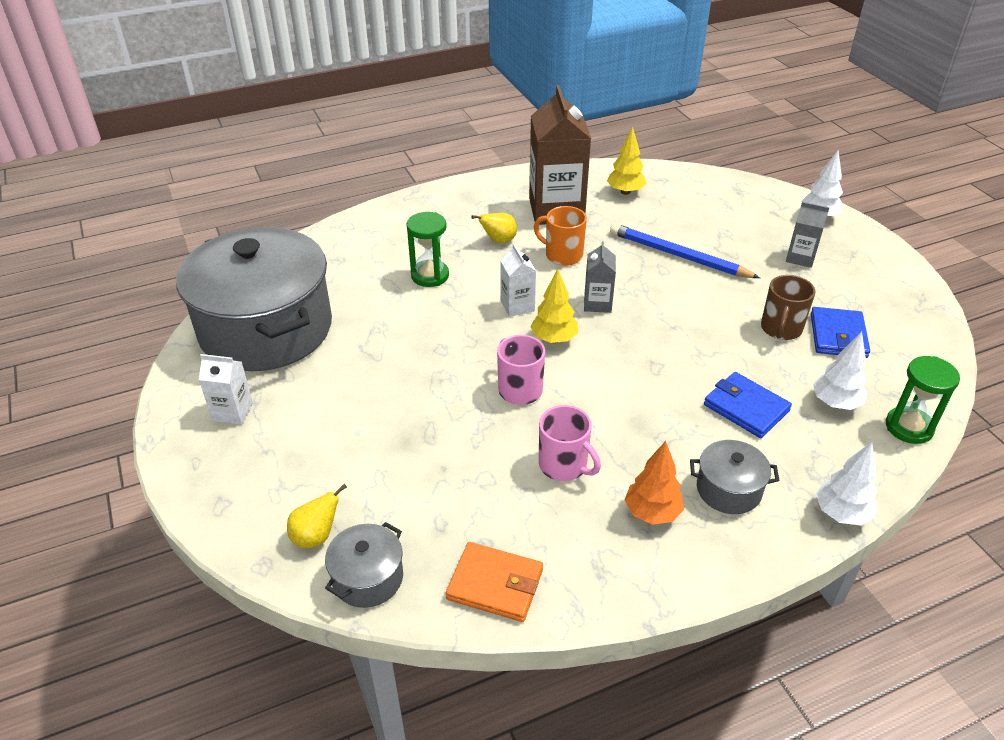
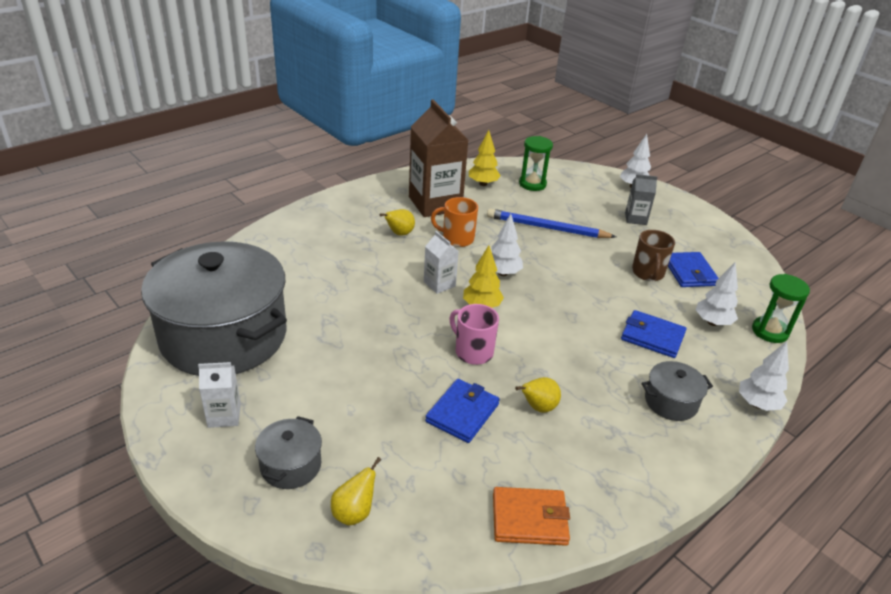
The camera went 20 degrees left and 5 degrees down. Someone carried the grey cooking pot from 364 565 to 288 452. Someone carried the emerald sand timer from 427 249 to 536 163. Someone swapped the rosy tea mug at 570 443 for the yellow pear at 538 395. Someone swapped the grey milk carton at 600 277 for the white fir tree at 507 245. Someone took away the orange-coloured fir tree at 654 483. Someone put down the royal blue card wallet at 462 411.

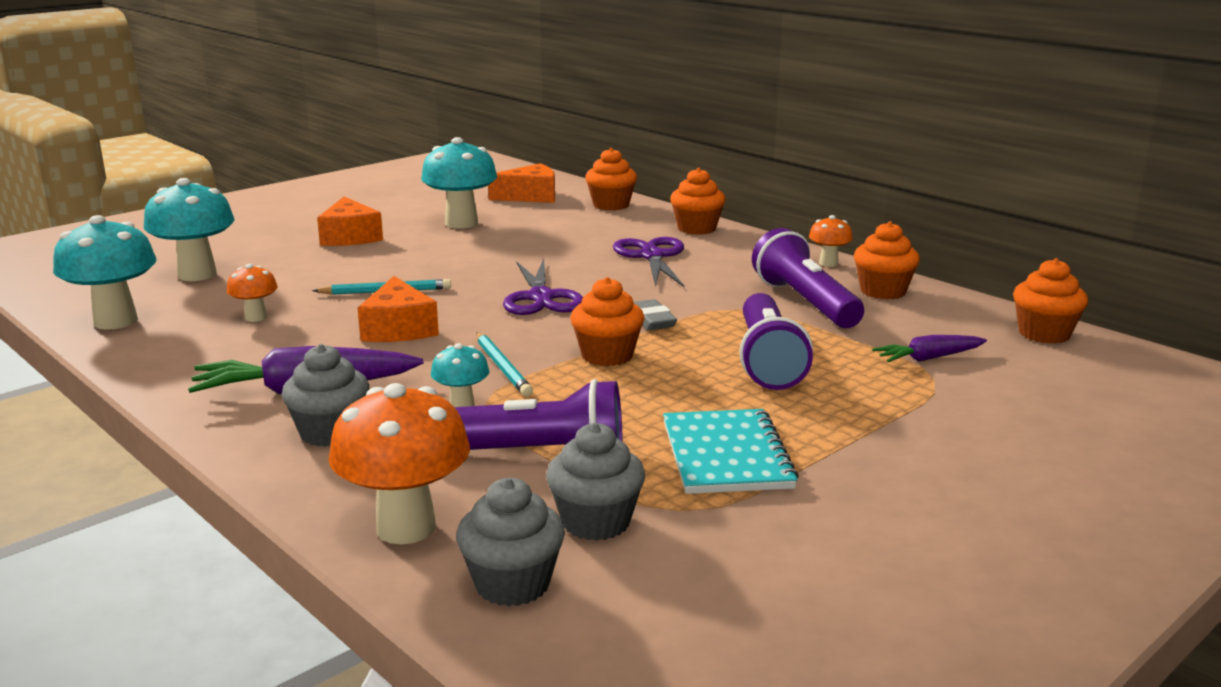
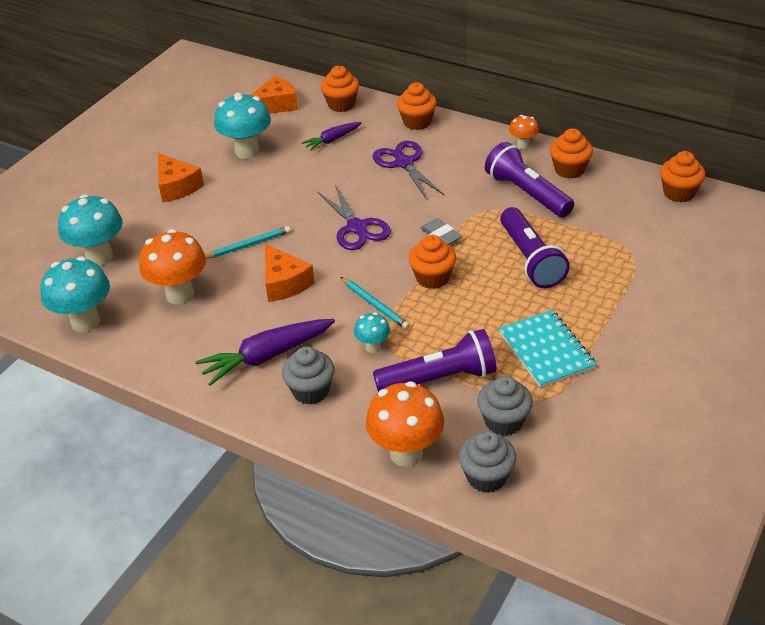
The camera went 15 degrees left and 20 degrees up. Someone scaled the orange-coloured toadstool at 252 293 by 1.92. Someone carried the purple toy carrot from 929 348 to 332 136.

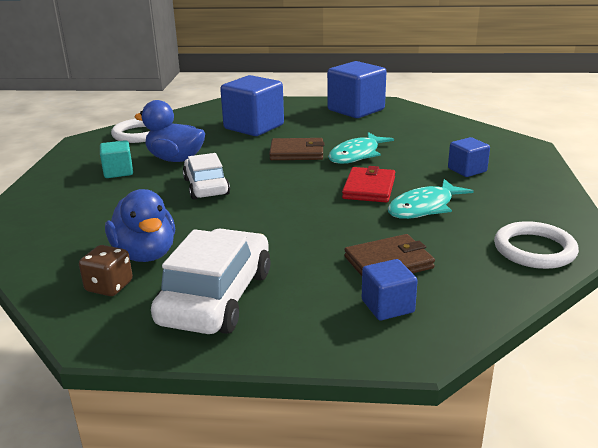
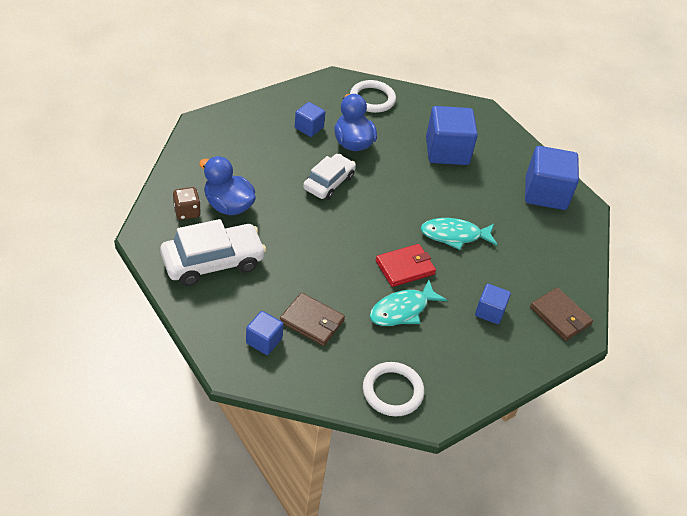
The camera went 45 degrees right and 20 degrees up. Someone repainted the teal cube at 116 159, which became the royal blue cube at 310 119. Someone rotated the royal blue duck at 140 225 by 105 degrees clockwise. Someone carried the brown card wallet from 297 149 to 561 314. Someone rotated the teal toy fish at 431 199 by 45 degrees counterclockwise.

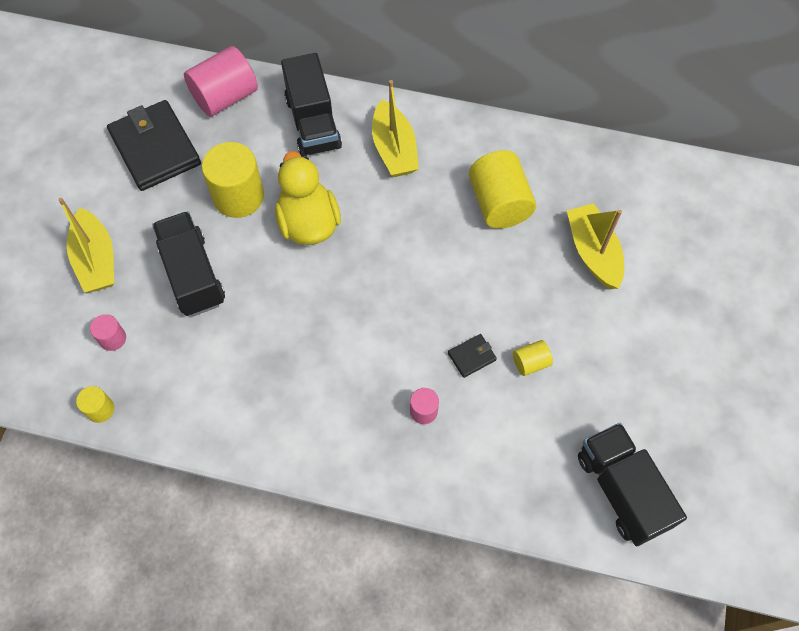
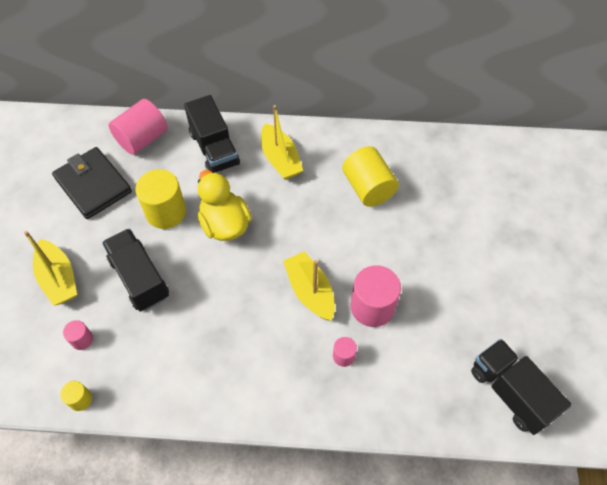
The camera went 10 degrees left and 5 degrees down. Someone swapped the black card wallet at 472 356 for the rosy solid cylinder at 376 296. Someone took away the yellow solid cylinder at 533 358. Someone carried the yellow boat from 595 246 to 309 286.

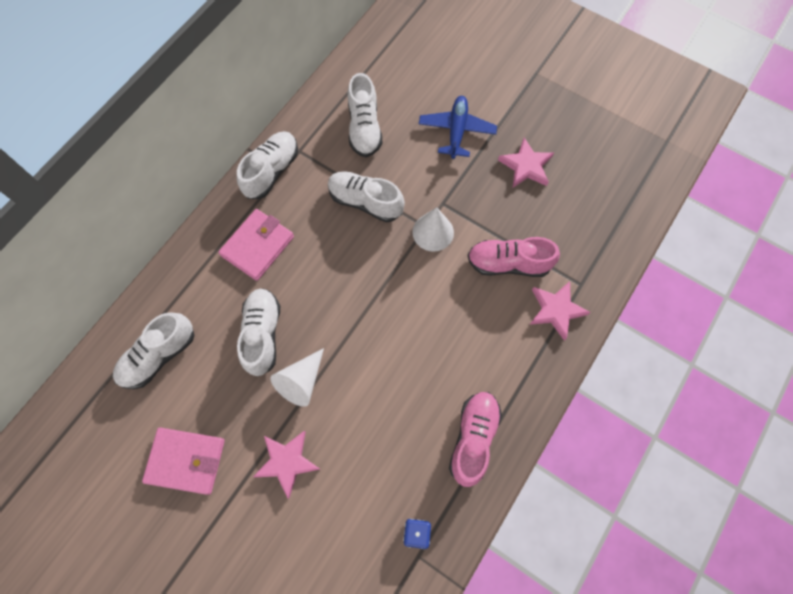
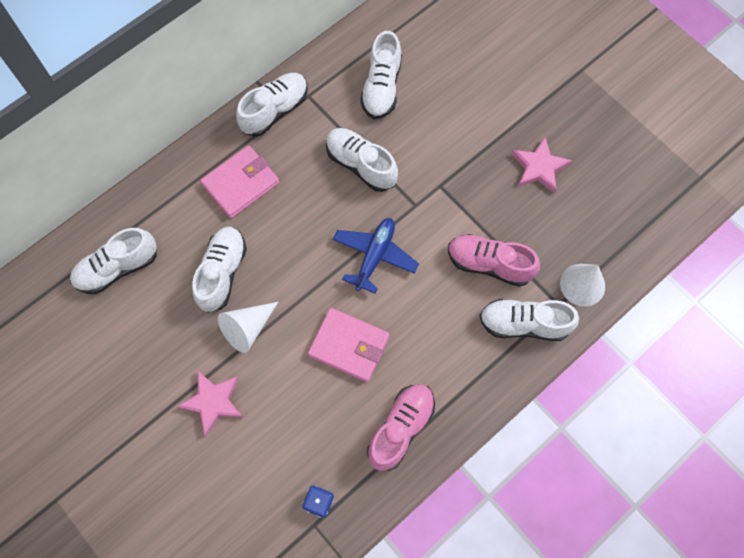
The camera went 15 degrees right and 0 degrees up. Someone carried the rosy card wallet from 183 461 to 348 345. Someone carried the white solid cone from 433 229 to 582 285. Someone carried the royal blue plane from 458 127 to 376 256. Someone swapped the rosy star at 560 311 for the white shoe at 529 320.

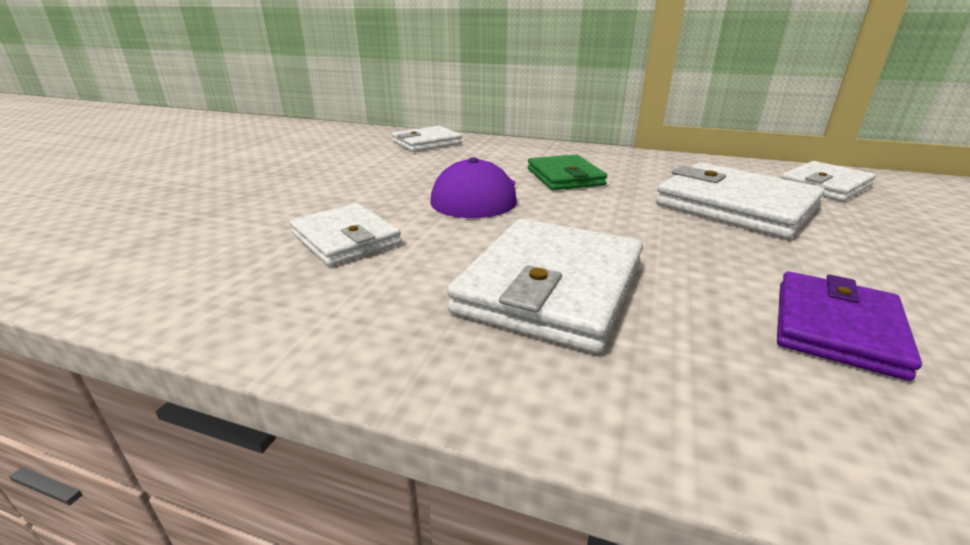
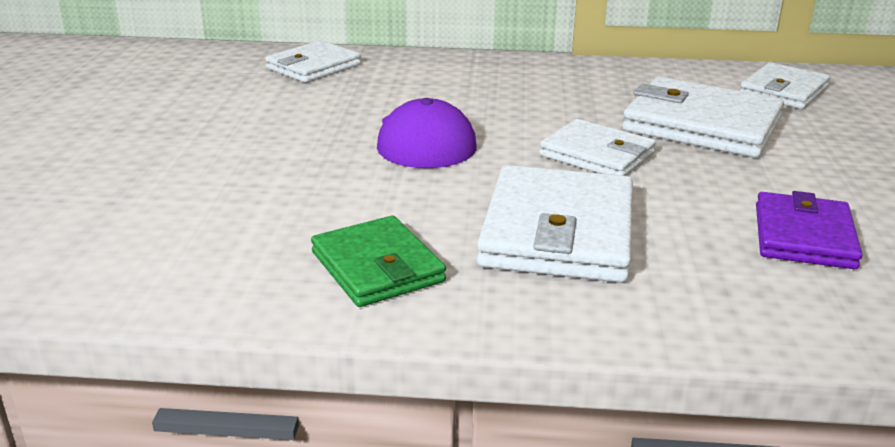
The camera went 15 degrees left and 0 degrees up. Someone carried the white card wallet from 345 234 to 597 147. Someone carried the emerald card wallet from 567 172 to 378 261.

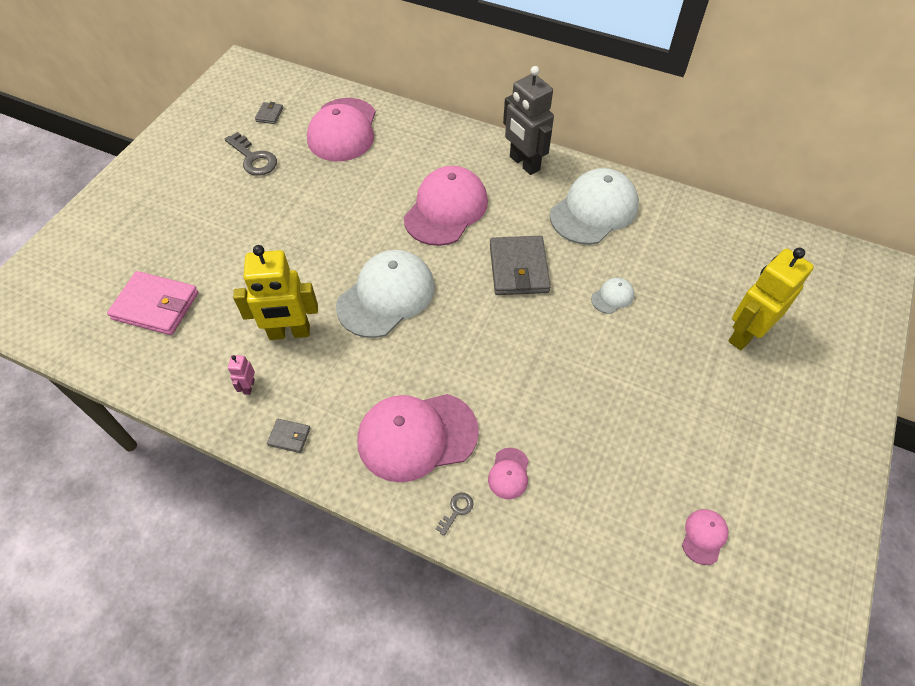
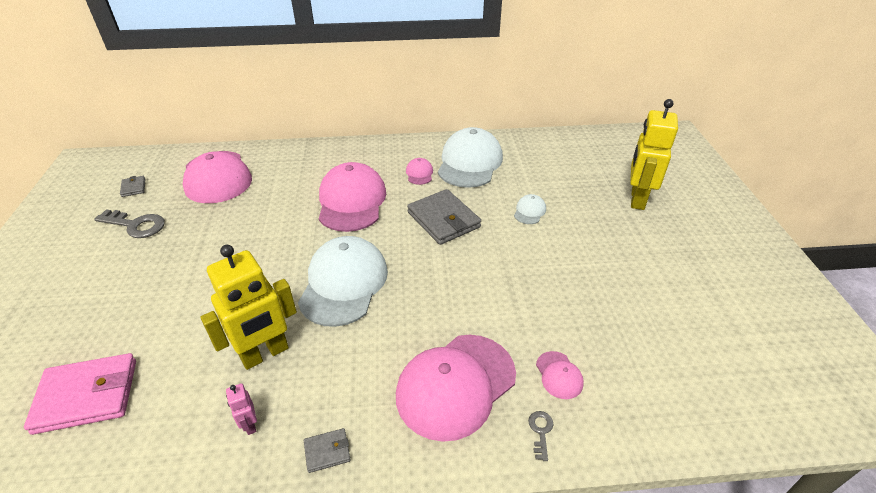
The camera went 30 degrees left and 15 degrees down. Someone took away the grey toy robot at 528 120. Someone carried the rosy peaked cap from 705 537 to 419 171.

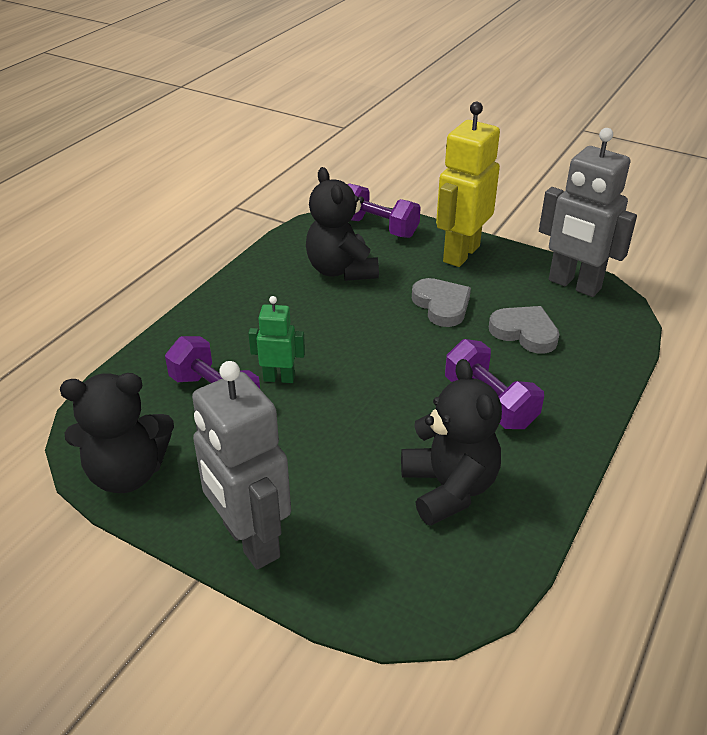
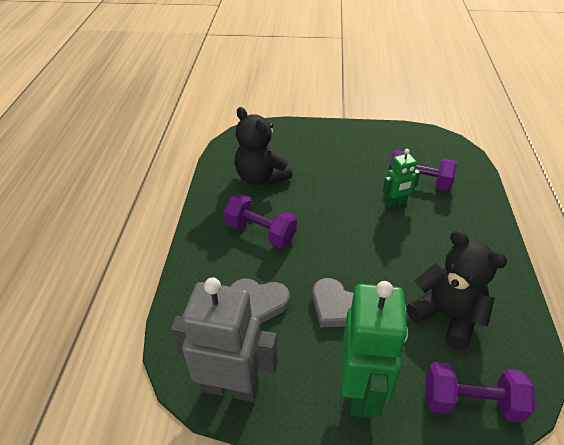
The camera went 155 degrees right and 5 degrees up. Someone took away the black teddy bear at 117 433. Someone took away the grey toy robot at 241 465. Someone repainted the yellow toy robot at 468 184, which became the emerald toy robot at 374 349.

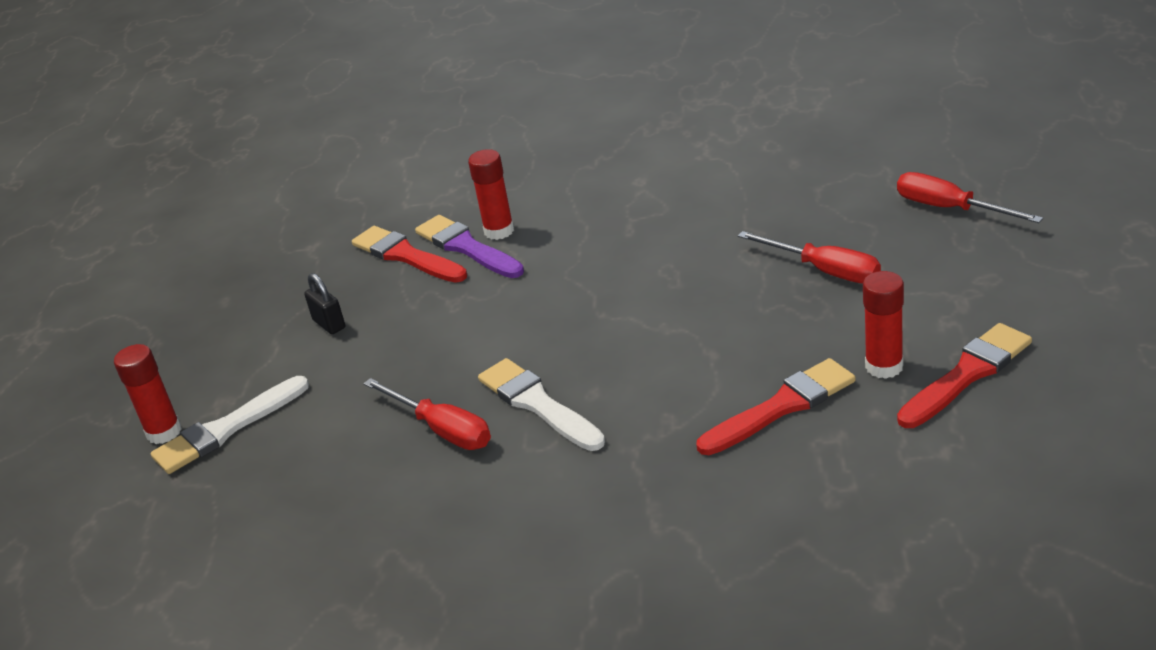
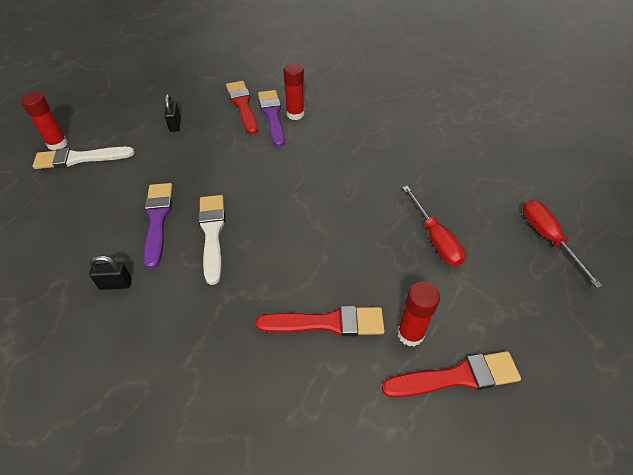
The camera went 25 degrees right and 15 degrees up. Someone swapped the red screwdriver at 427 414 for the purple brush at 158 226. Someone put down the black padlock at 110 272.

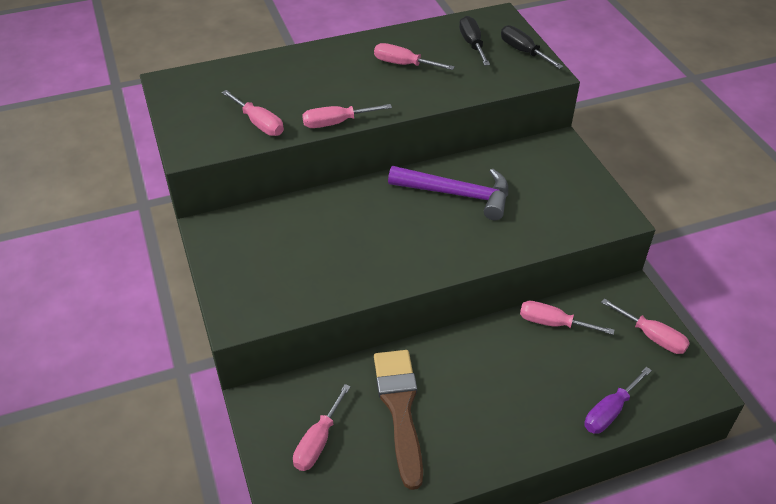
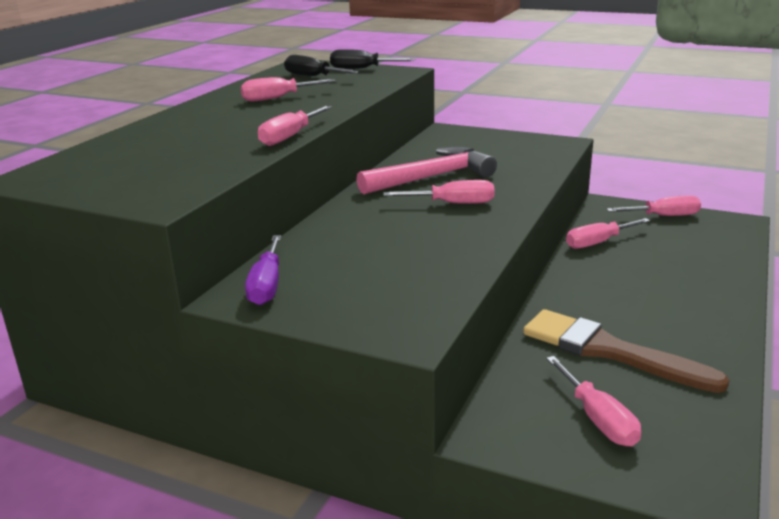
The camera went 45 degrees left and 20 degrees down. Someone carried the rosy screwdriver from 253 113 to 439 192. Someone repainted the purple hammer at 448 193, which became the rosy hammer at 426 170. Someone carried the purple screwdriver from 618 400 to 263 270.

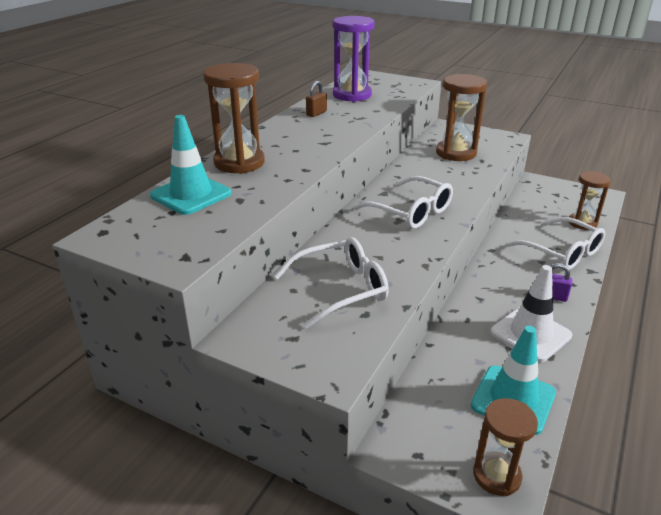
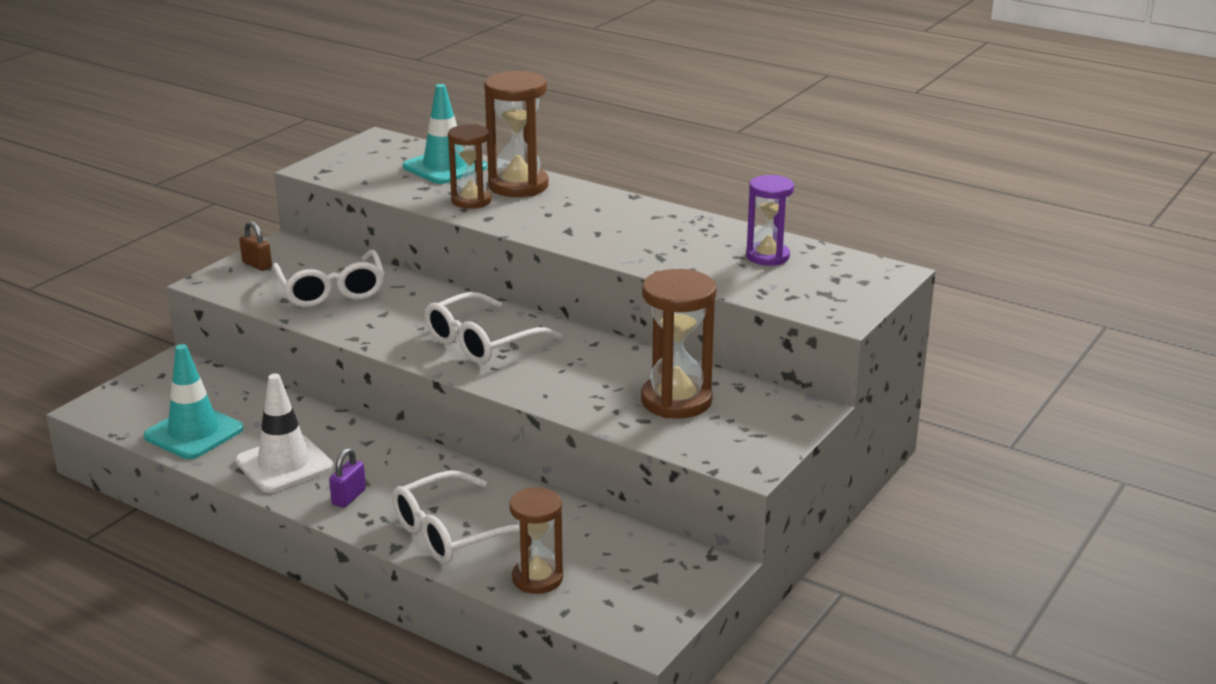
The camera went 95 degrees right and 5 degrees down. Someone carried the brown padlock from 316 99 to 255 246. Someone scaled the purple sand timer at 353 59 by 0.66. Someone carried the brown sand timer from 505 447 to 470 166.

